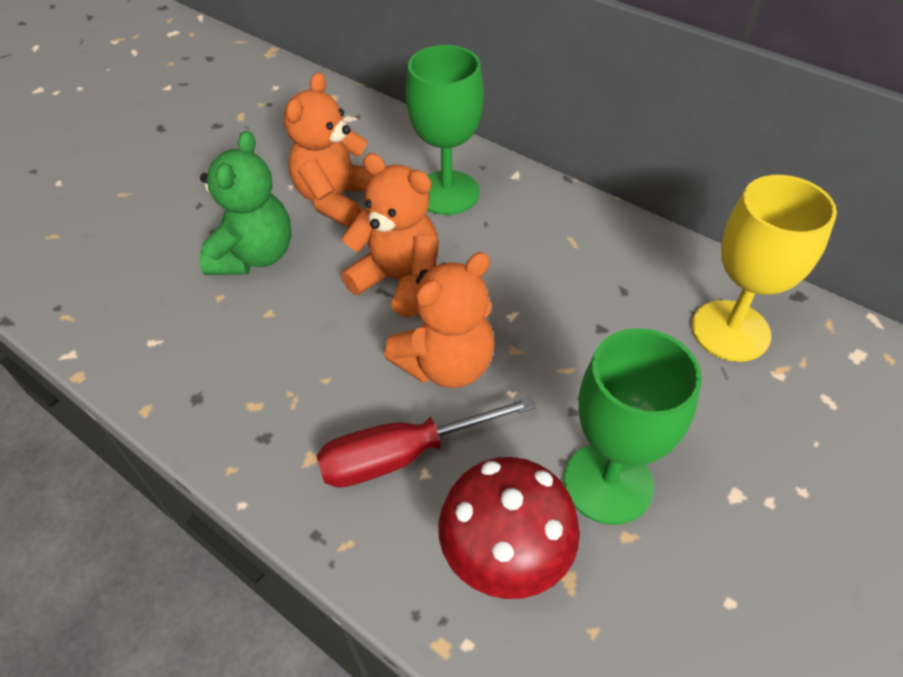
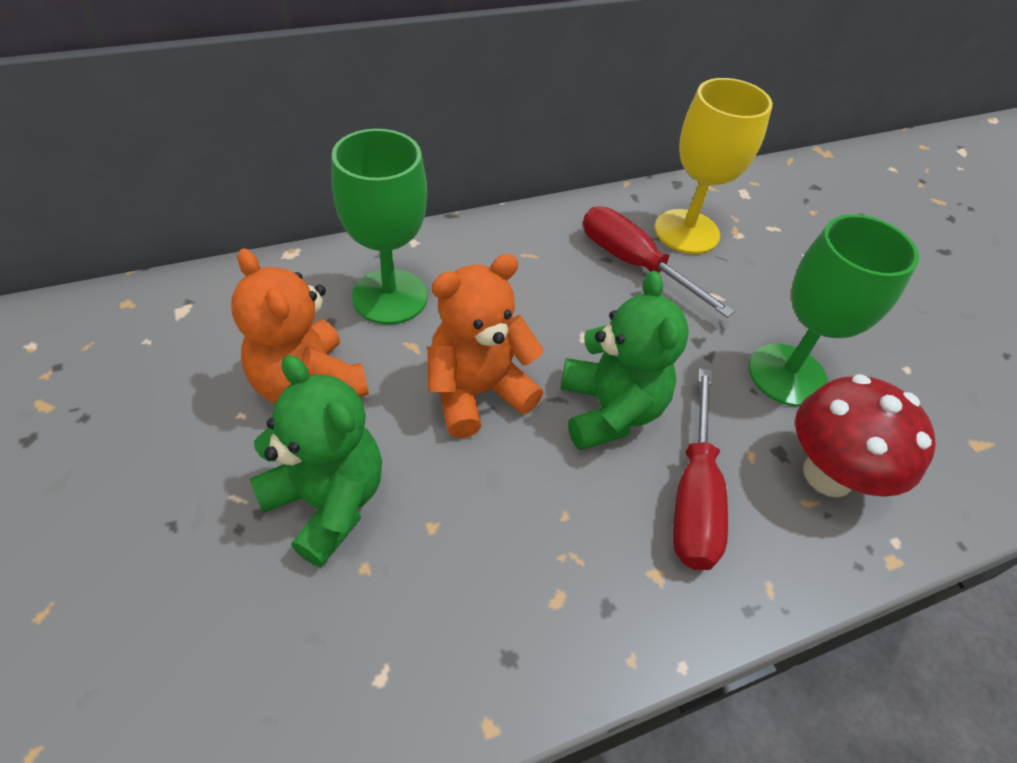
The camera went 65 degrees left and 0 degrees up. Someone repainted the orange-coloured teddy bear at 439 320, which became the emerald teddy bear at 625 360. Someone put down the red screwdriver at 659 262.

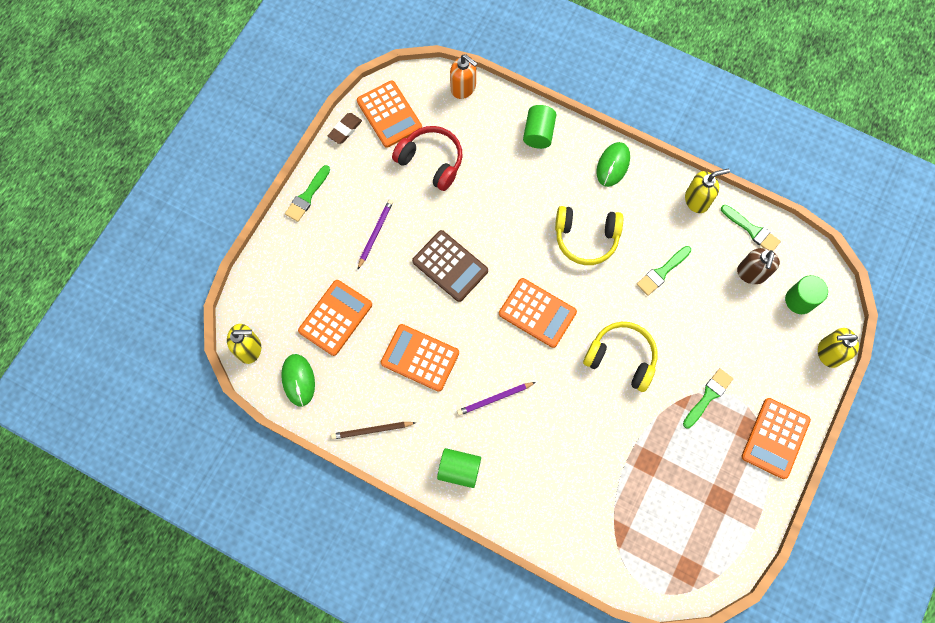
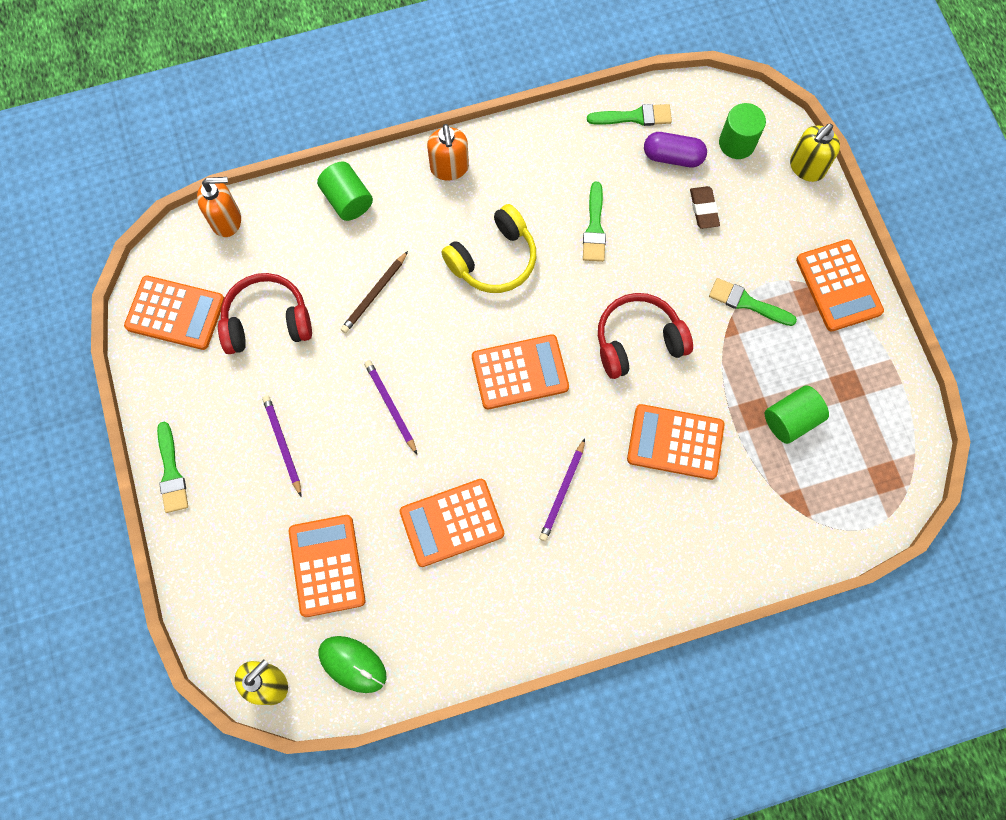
The camera went 45 degrees left and 0 degrees up. Someone carried the brown eraser from 345 128 to 705 207. Someone carried the brown lead pencil from 373 430 to 374 292. Someone swapped the brown adding machine at 450 266 for the purple lead pencil at 390 407. Someone carried the emerald solid cylinder from 459 468 to 797 414. Someone repainted the yellow over-ear headphones at 620 357, which became the red over-ear headphones at 645 336. Someone swapped the emerald PC mouse at 613 164 for the orange-coloured soap dispenser at 448 152. Someone rotated the emerald brush at 708 398 by 60 degrees counterclockwise. Someone took away the yellow soap dispenser at 707 191. Someone swapped the brown soap dispenser at 758 266 for the purple pill at 675 149. Someone put down the orange-coloured adding machine at 676 442.

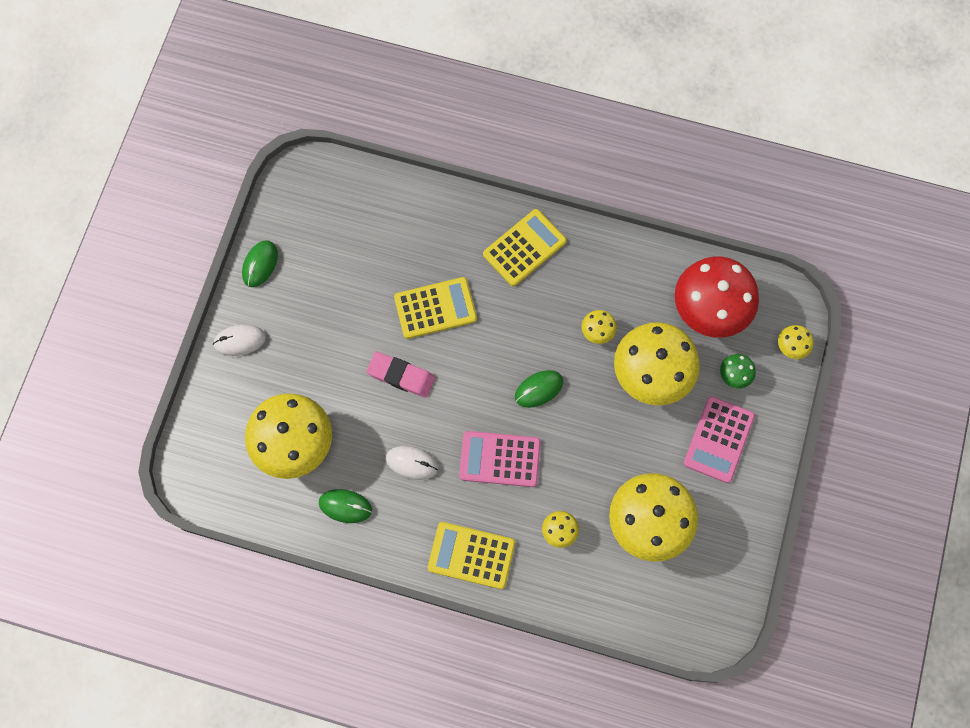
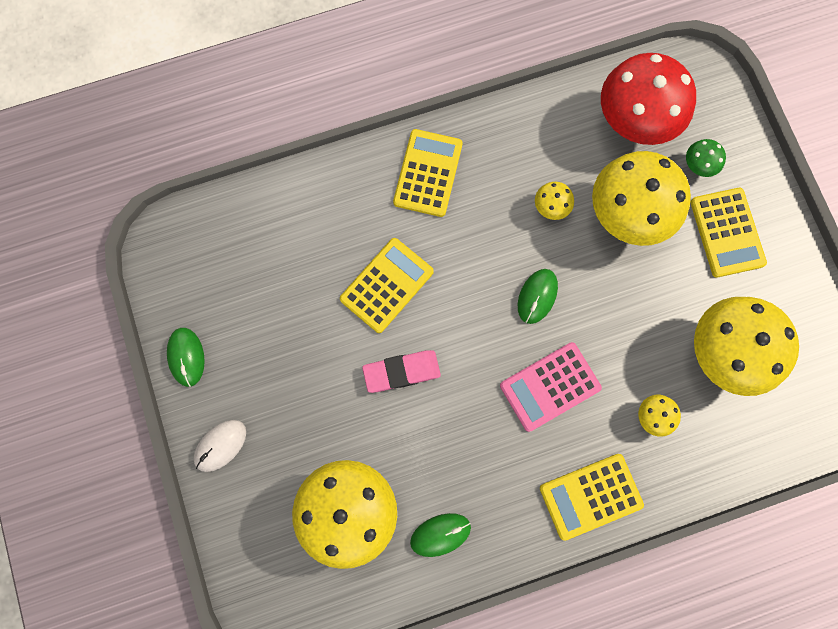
The camera went 35 degrees left and 5 degrees up. Someone took away the white PC mouse at 412 463. Someone repainted the rosy adding machine at 719 439, which became the yellow adding machine at 728 232. Someone took away the yellow toadstool at 796 342.

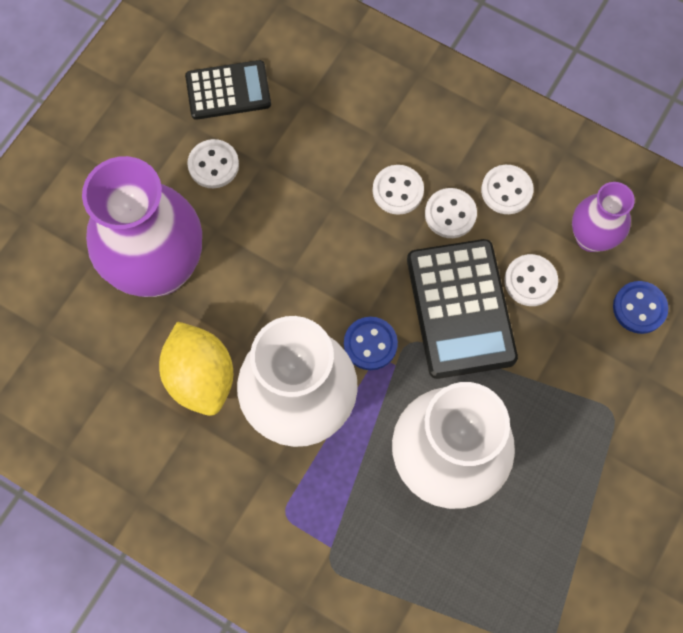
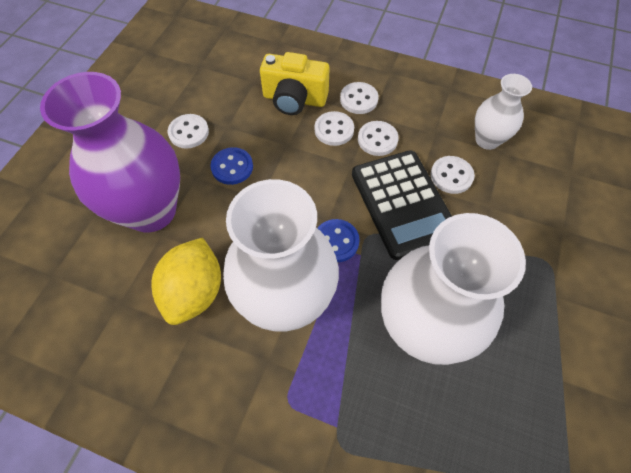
The camera went 10 degrees left and 10 degrees down. Someone rotated the yellow toy lemon at 196 368 by 45 degrees clockwise. Someone took away the black adding machine at 228 90. Someone carried the white shirt button from 507 189 to 359 98. Someone repainted the purple tall vase at 603 217, which became the white tall vase at 503 112. Someone carried the royal blue shirt button from 640 307 to 231 166. Someone put down the yellow compact camera at 295 83.

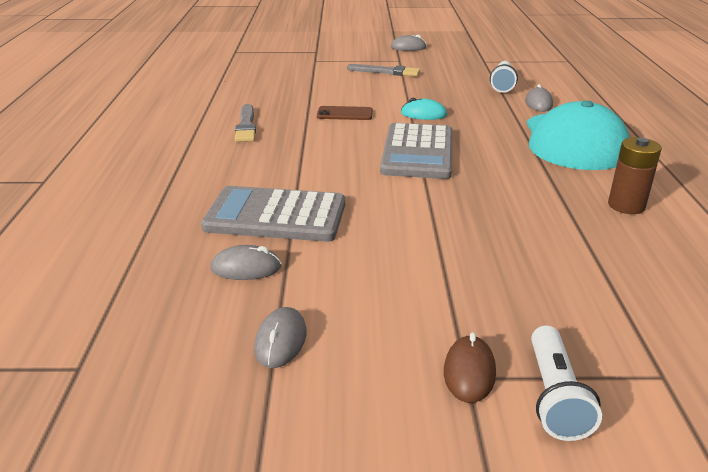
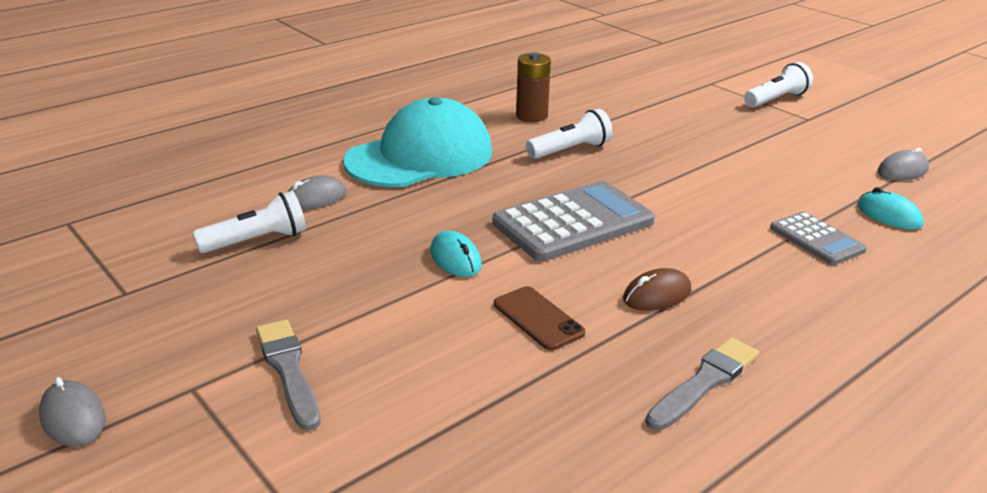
The camera went 130 degrees left and 0 degrees up. Someone scaled the grey adding machine at 273 214 by 0.56. Someone repainted the grey PC mouse at 246 262, which became the teal PC mouse at 890 208. Someone carried the brown PC mouse from 470 367 to 657 289. Someone put down the white torch at 569 134.

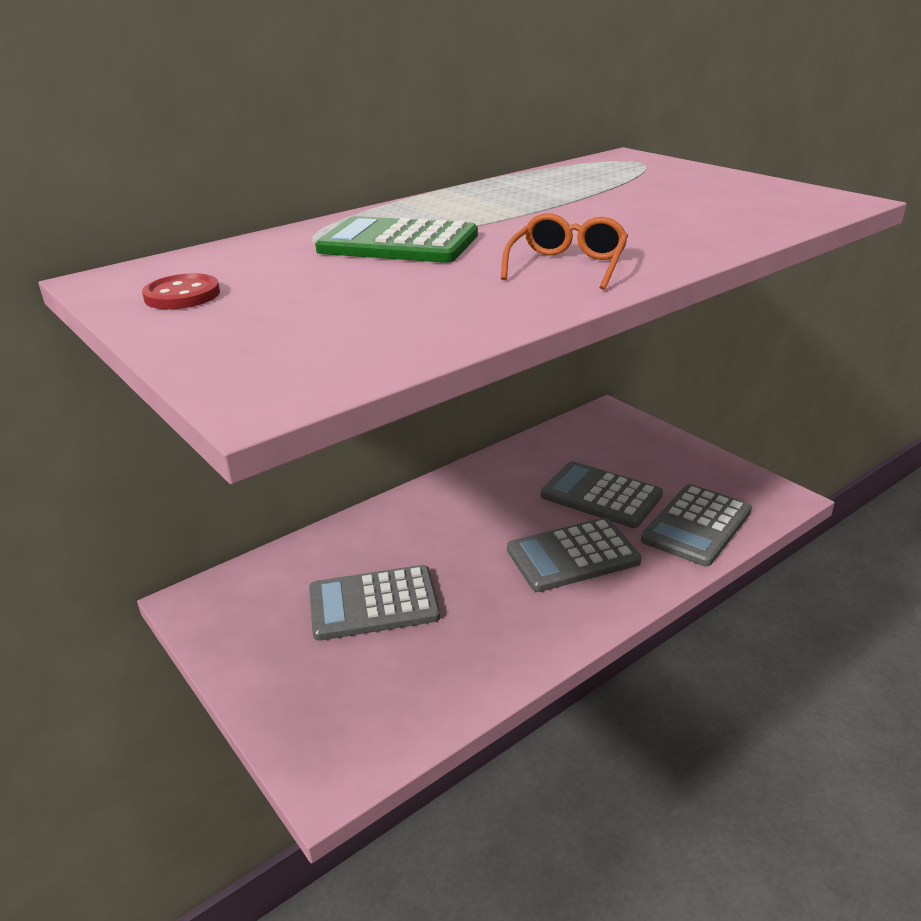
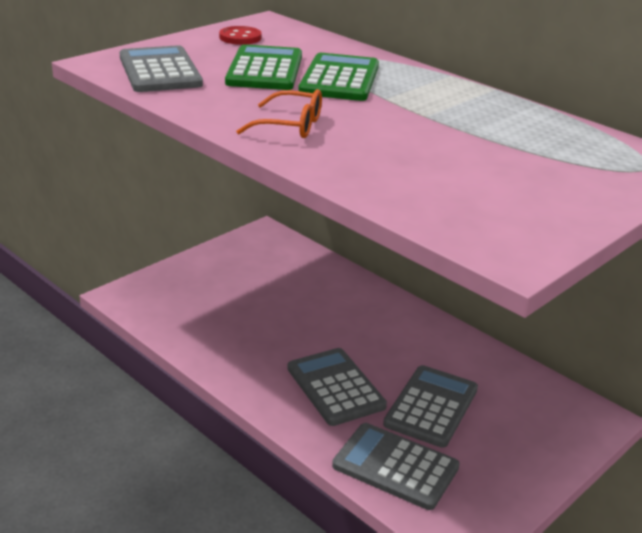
The camera went 80 degrees right and 0 degrees up. Someone carried the grey adding machine from 375 603 to 161 68. Someone put down the emerald adding machine at 263 67.

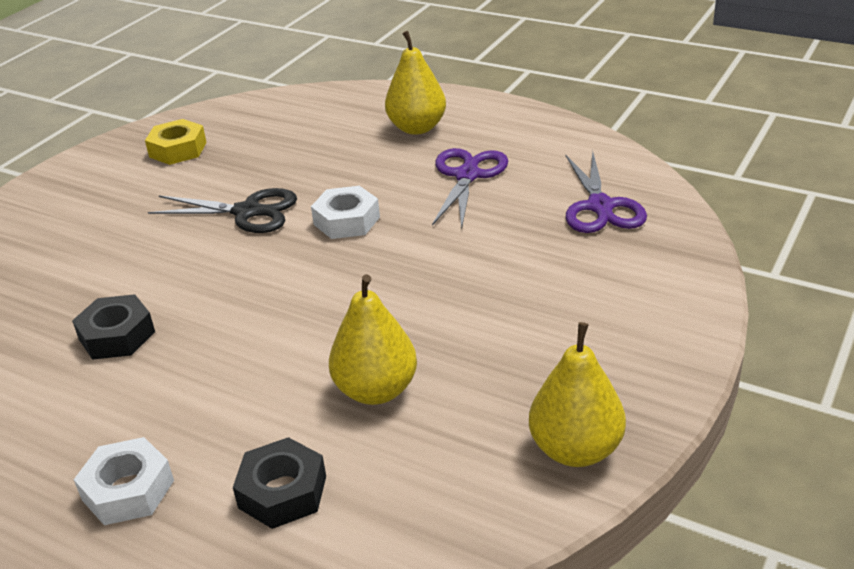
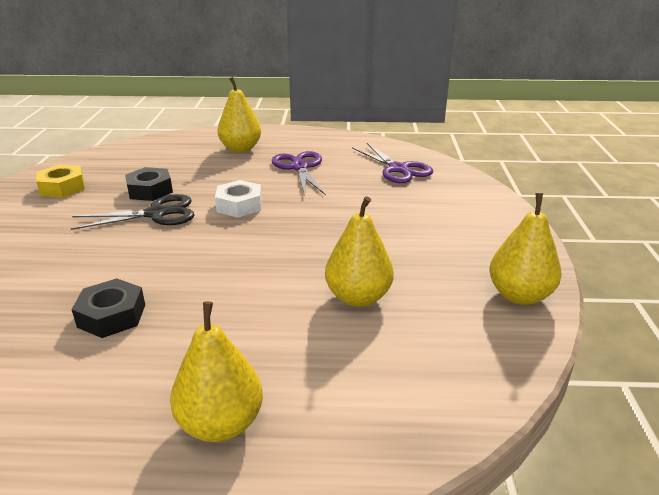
The camera went 30 degrees left and 5 degrees down. Someone swapped the white hexagon nut at 124 481 for the yellow pear at 216 371. Someone carried the black hexagon nut from 279 483 to 149 184.

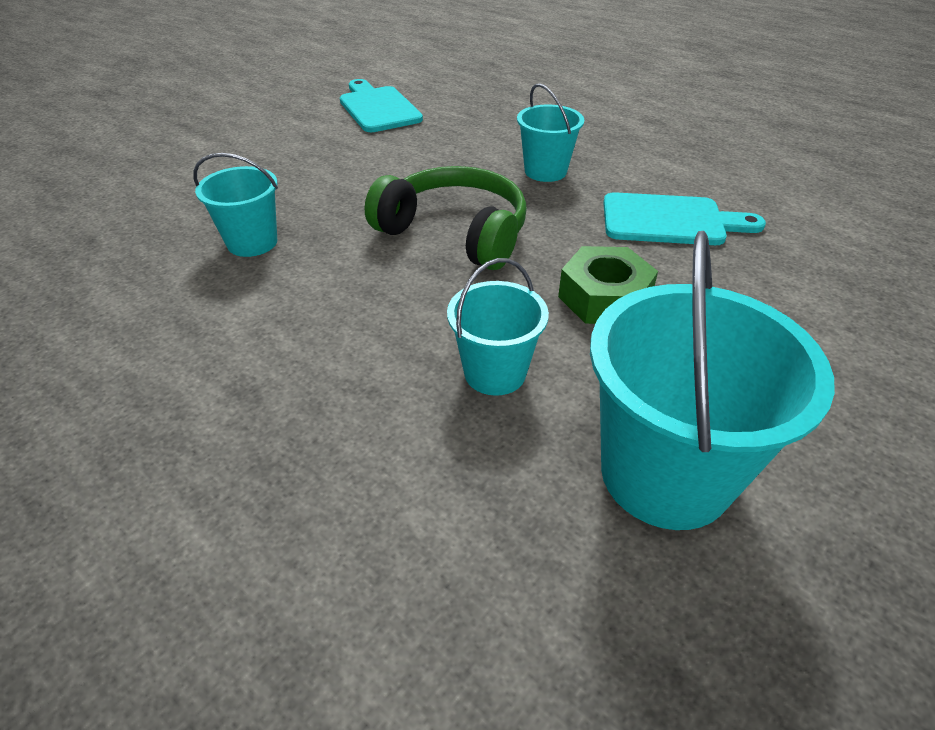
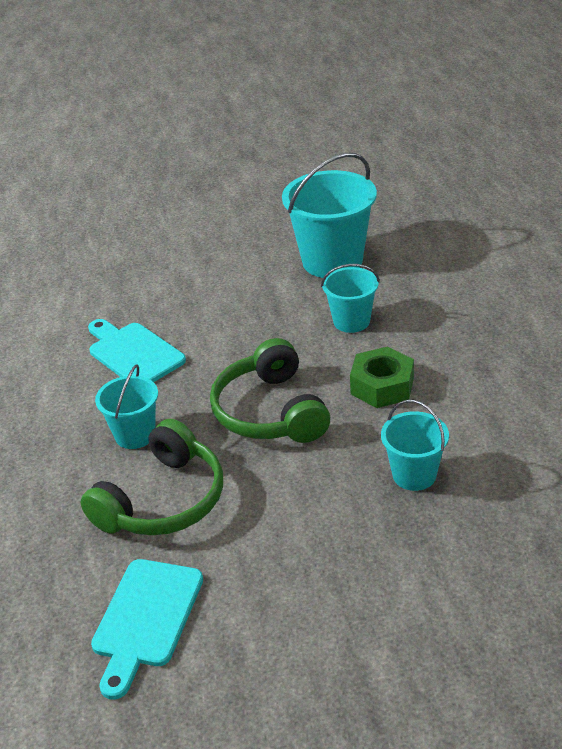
The camera went 135 degrees left and 5 degrees down. Someone carried the emerald hexagon nut from 608 285 to 382 377. Someone put down the emerald over-ear headphones at 151 477.

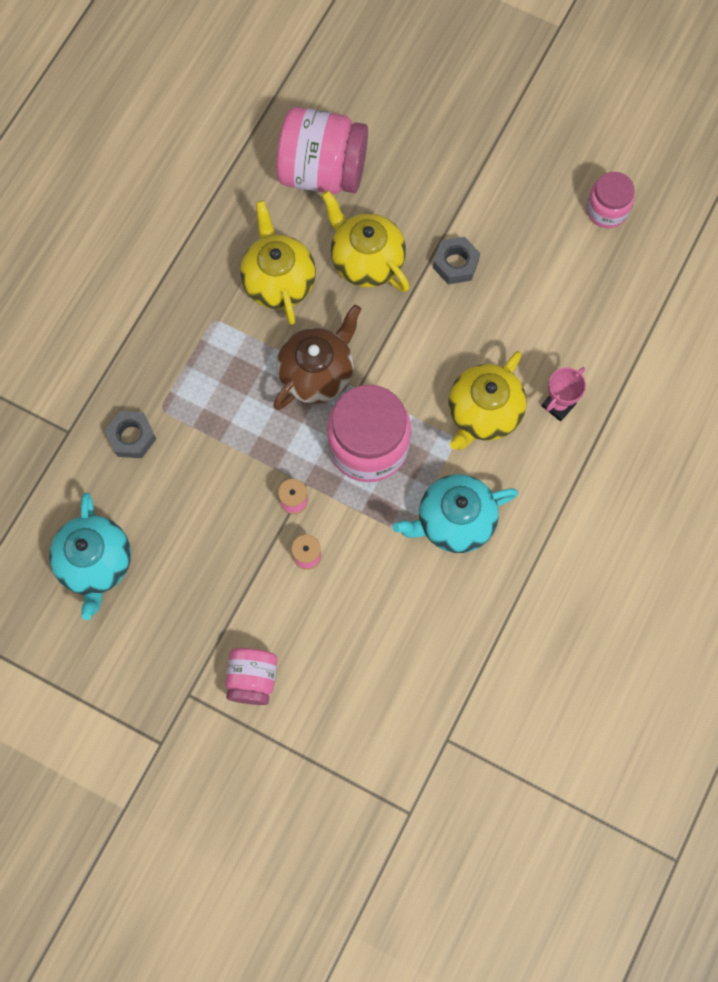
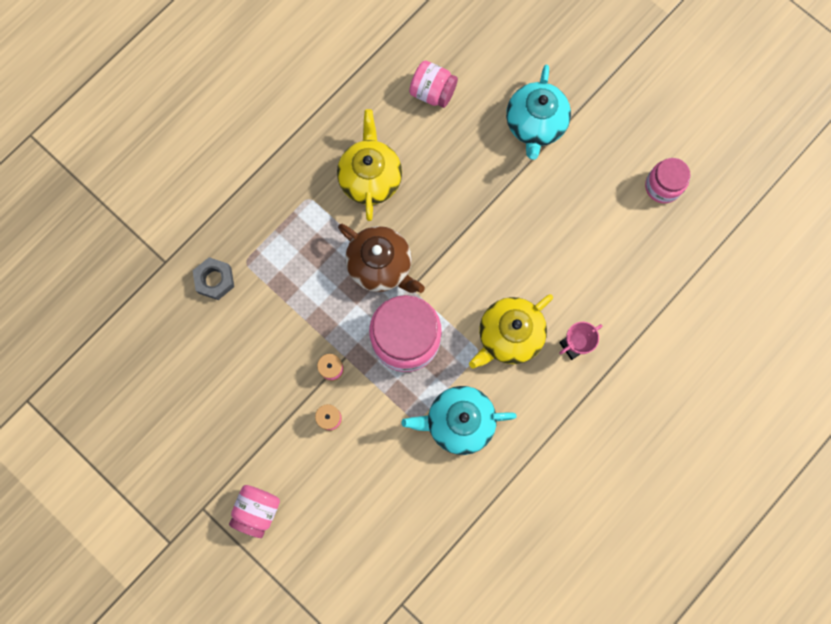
The camera went 15 degrees right and 5 degrees up. Someone carried the teal tea pot from 90 556 to 538 112. Someone rotated the brown tea pot at 317 357 by 75 degrees clockwise. Someone scaled the rosy preserve jar at 322 150 by 0.56. Someone took away the yellow tea pot at 366 241. Someone took away the grey hexagon nut at 456 260.

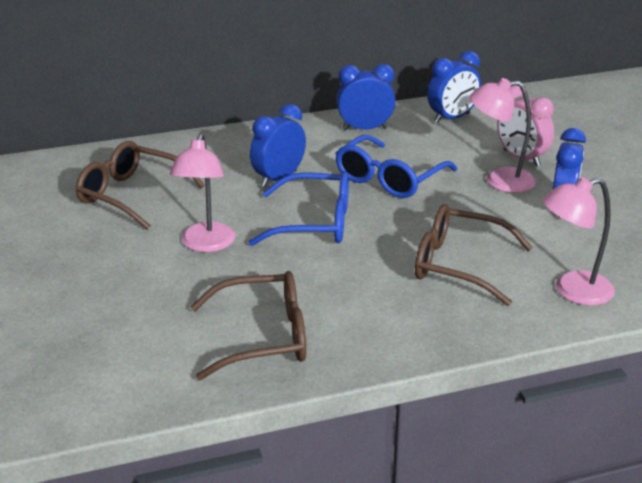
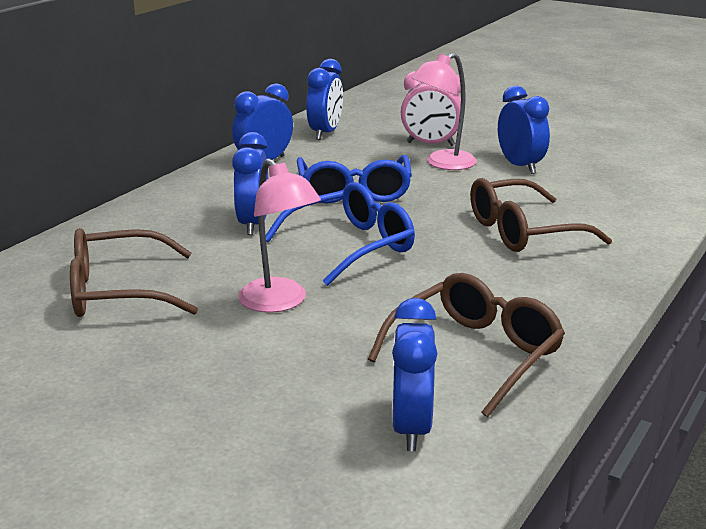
The camera went 40 degrees left and 5 degrees down. Someone took away the rosy reading lamp at 578 241. Someone put down the royal blue alarm clock at 414 374.

